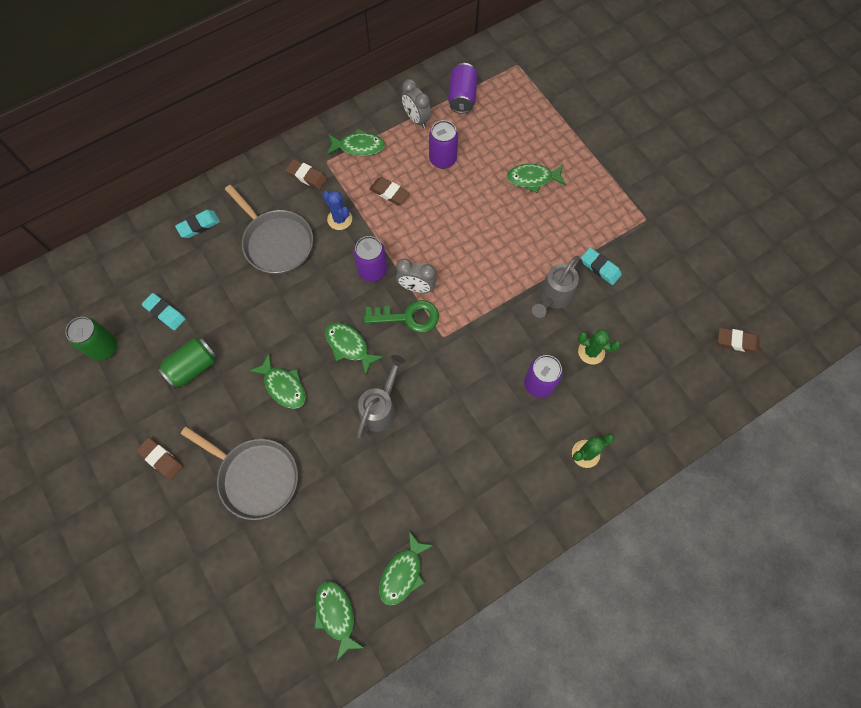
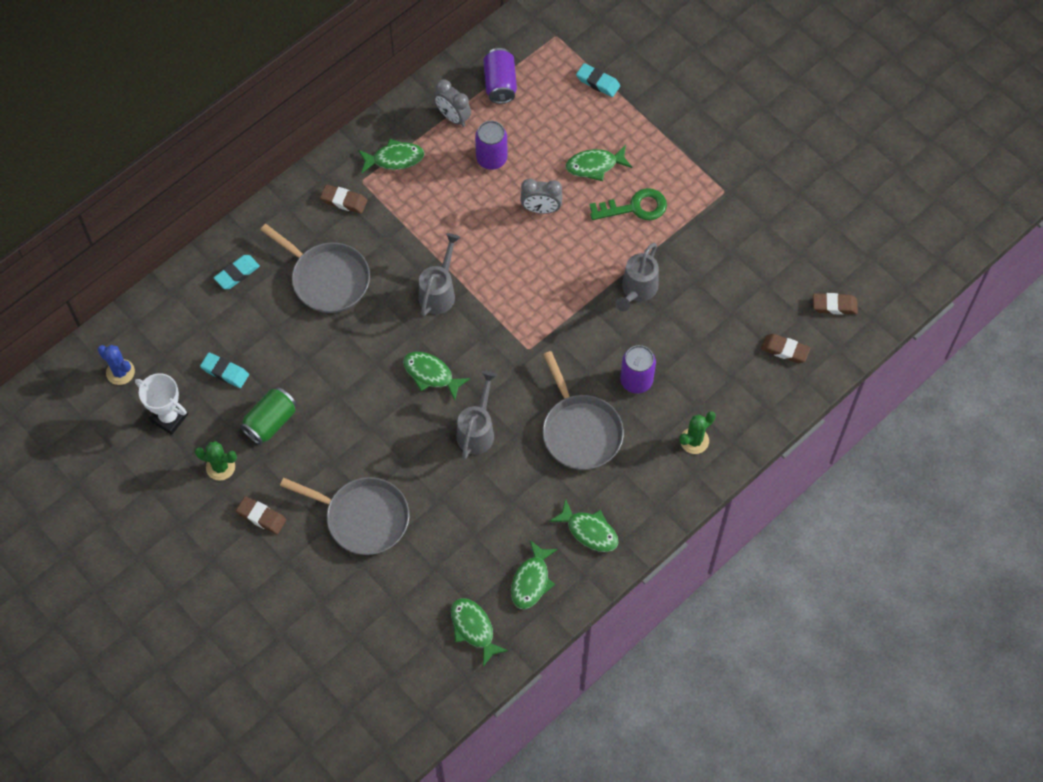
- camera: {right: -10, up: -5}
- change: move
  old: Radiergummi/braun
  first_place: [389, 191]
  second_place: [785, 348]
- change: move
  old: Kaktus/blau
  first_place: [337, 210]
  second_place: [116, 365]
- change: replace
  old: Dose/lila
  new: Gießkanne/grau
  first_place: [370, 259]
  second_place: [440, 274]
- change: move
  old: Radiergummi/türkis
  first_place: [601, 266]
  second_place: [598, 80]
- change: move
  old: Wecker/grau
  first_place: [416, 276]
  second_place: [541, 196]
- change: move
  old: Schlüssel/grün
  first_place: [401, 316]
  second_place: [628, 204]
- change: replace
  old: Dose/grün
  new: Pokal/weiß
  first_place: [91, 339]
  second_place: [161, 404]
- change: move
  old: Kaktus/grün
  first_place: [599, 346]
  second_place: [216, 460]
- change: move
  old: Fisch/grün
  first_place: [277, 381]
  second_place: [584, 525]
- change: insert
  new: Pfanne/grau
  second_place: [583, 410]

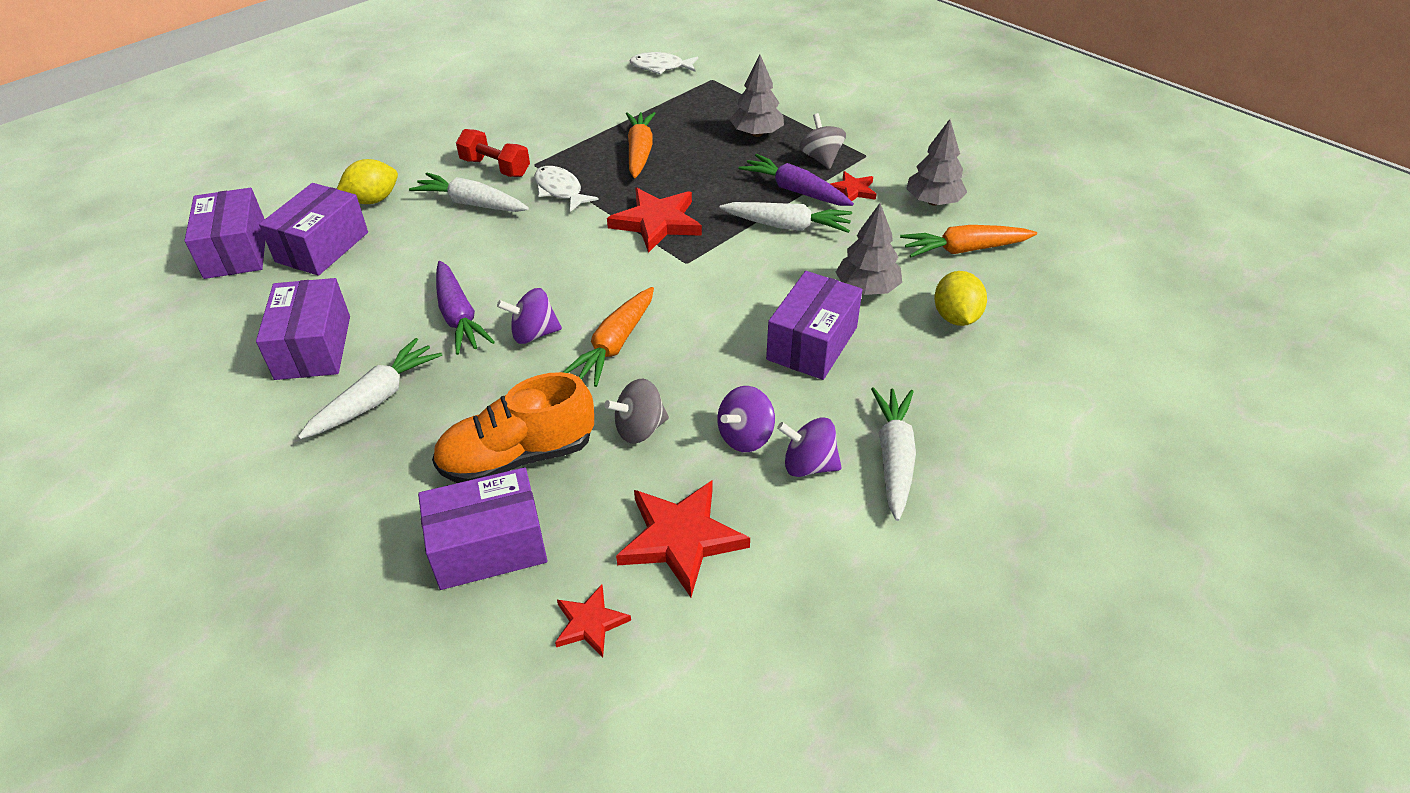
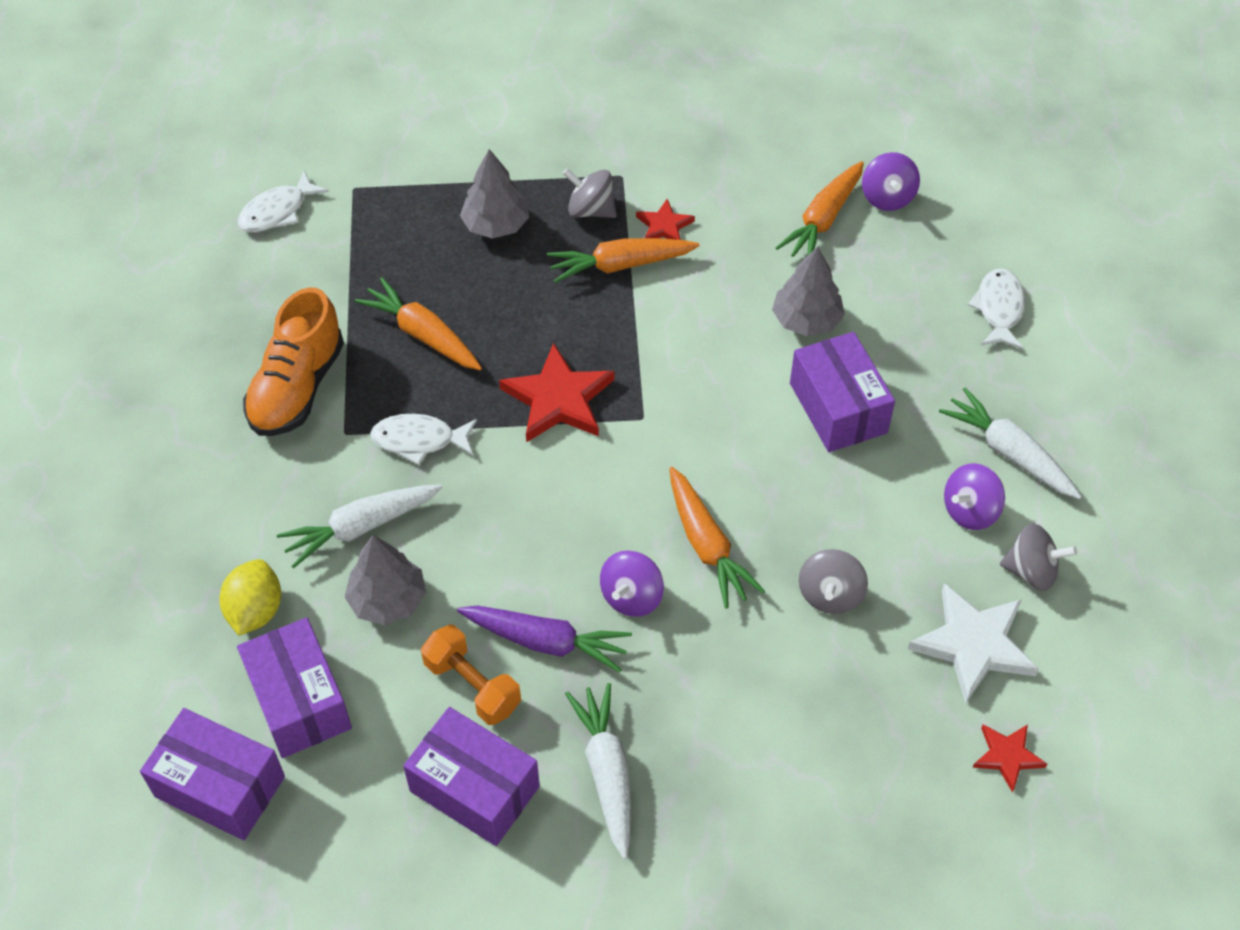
- camera: {right: -50, up: 10}
- change: move
  old: Baum/grau
  first_place: [936, 162]
  second_place: [385, 580]
- change: delete
  old: Hantel/rot
  first_place: [493, 153]
- change: recolor
  old: Karotte/lila
  new: Karotte/orange
  first_place: [796, 180]
  second_place: [623, 260]
- change: delete
  old: Karotte/weiß
  first_place: [786, 217]
- change: delete
  old: Zitrone/gelb
  first_place: [960, 298]
- change: move
  old: Schuh/orange
  first_place: [513, 427]
  second_place: [293, 361]
- change: move
  old: Kreisel/lila
  first_place: [746, 419]
  second_place: [891, 181]
- change: delete
  old: Schachtel/lila
  first_place: [482, 528]
- change: recolor
  old: Stern/rot
  new: Stern/weiß
  first_place: [683, 539]
  second_place: [973, 643]
- change: insert
  new: Fisch/weiß
  second_place: [996, 308]
- change: insert
  new: Kreisel/grau
  second_place: [1038, 557]
- change: insert
  new: Hantel/orange
  second_place: [471, 675]

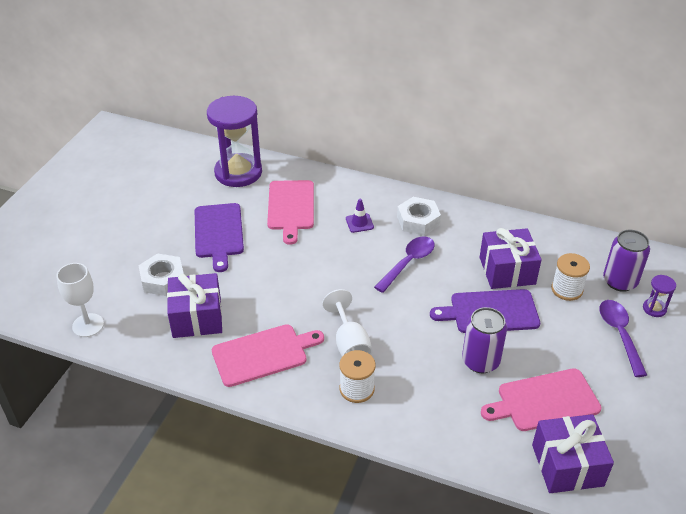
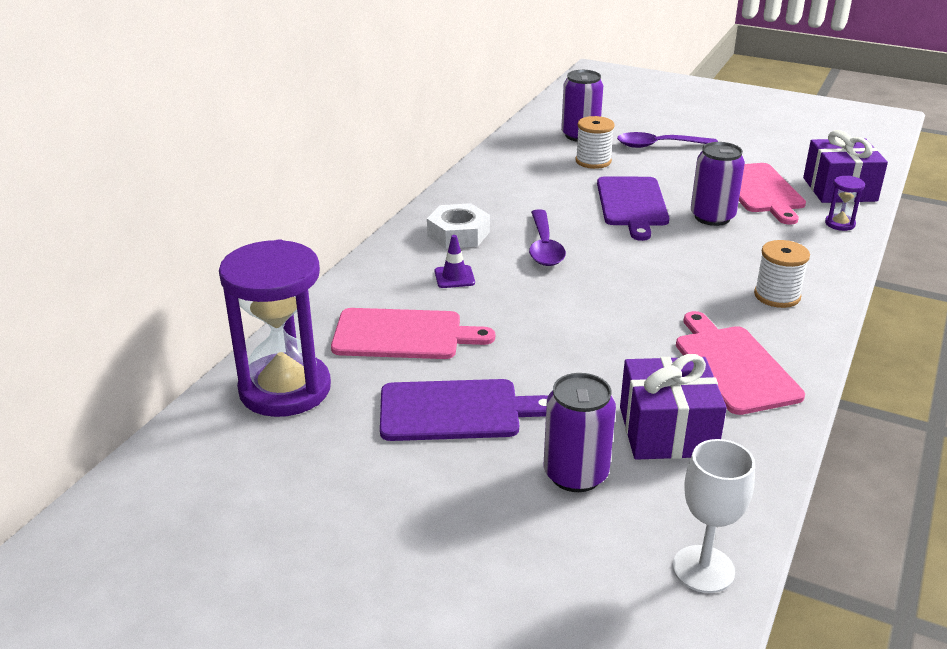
- camera: {right: -85, up: -10}
- change: delete
  old: Geschenk/lila
  first_place: [510, 258]
- change: rotate
  old: Löffel/lila
  first_place: [404, 265]
  second_place: [547, 238]
  degrees: -135
- change: replace
  old: Sechskantmutter/weiß
  new: Dose/lila
  first_place: [161, 274]
  second_place: [579, 432]
- change: move
  old: Sanduhr/lila
  first_place: [659, 296]
  second_place: [845, 203]
- change: delete
  old: Kelch/weiß
  first_place: [347, 323]

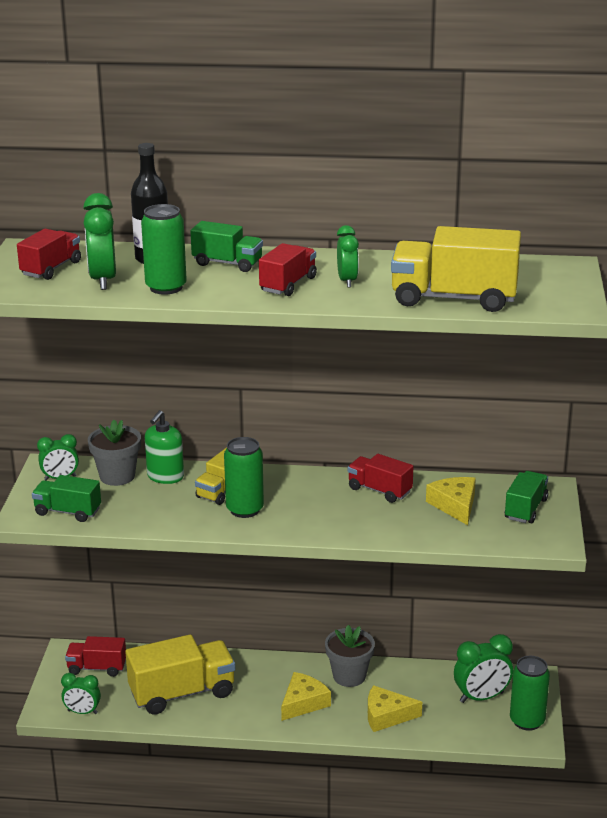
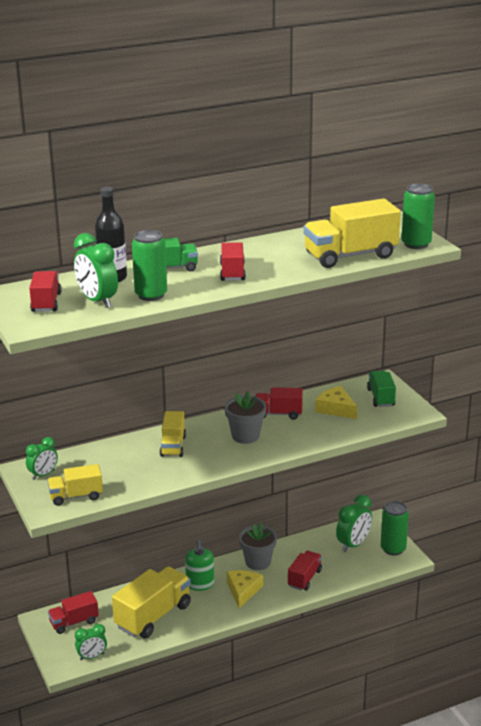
- camera: {right: -30, up: 0}
- change: delete
  old: Wecker/grün
  first_place: [348, 256]
- change: move
  old: Seifenspender/grün
  first_place: [164, 447]
  second_place: [199, 565]
- change: move
  old: Blumentopf/grau
  first_place: [114, 453]
  second_place: [245, 417]
- change: move
  old: Dose/grün
  first_place: [244, 477]
  second_place: [418, 216]
- change: recolor
  old: Lastwagen/grün
  new: Lastwagen/gelb
  first_place: [66, 498]
  second_place: [75, 485]
- change: replace
  old: Käse/gelb
  new: Lastwagen/rot
  first_place: [395, 708]
  second_place: [305, 571]

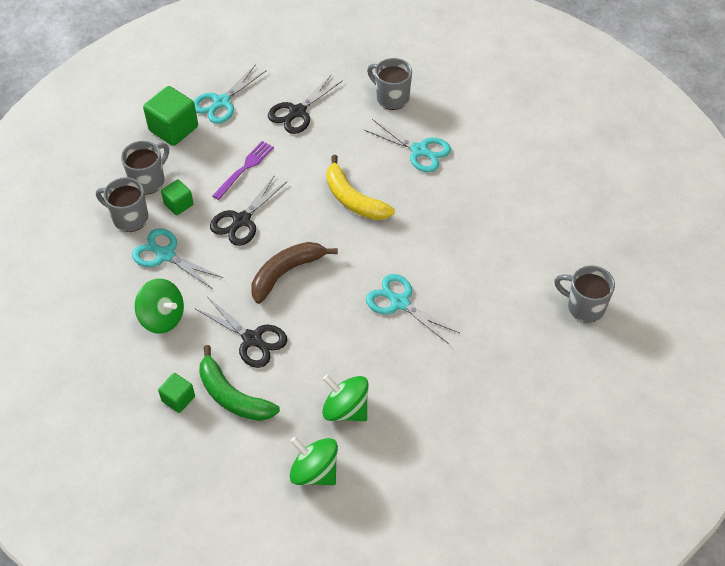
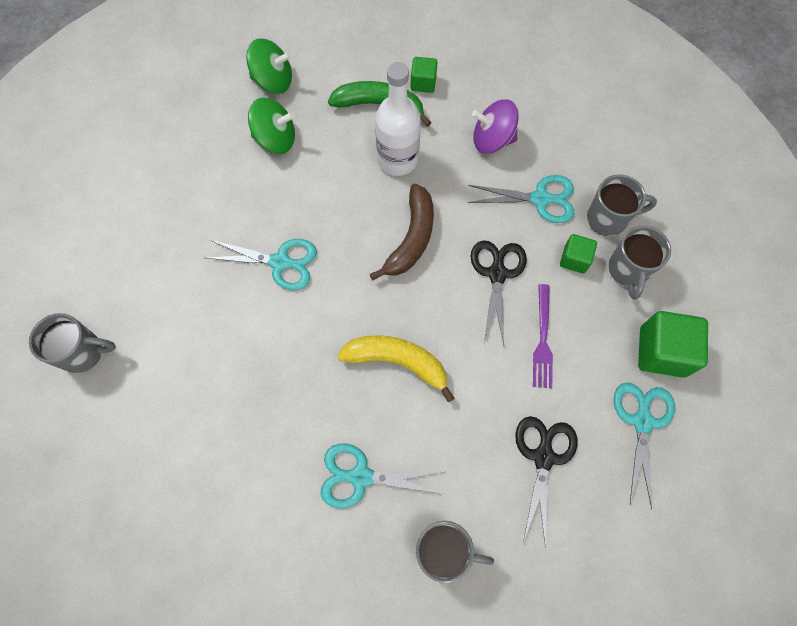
- camera: {right: 150, up: 15}
- change: recolor
  old: Kreisel/grün
  new: Kreisel/lila
  first_place: [159, 306]
  second_place: [495, 126]
- change: replace
  old: Schere/schwarz
  new: Flasche/weiß
  first_place: [241, 332]
  second_place: [398, 119]

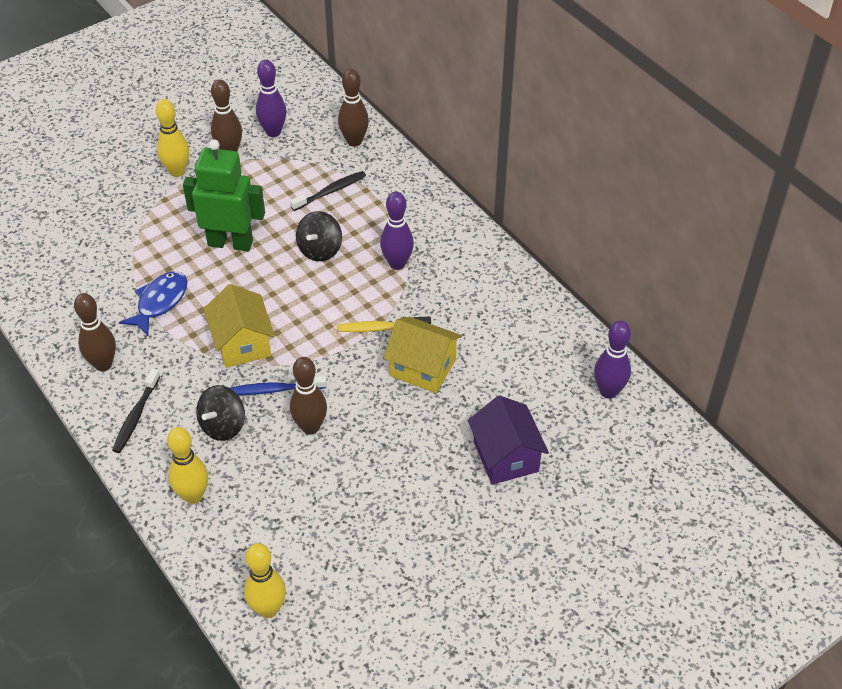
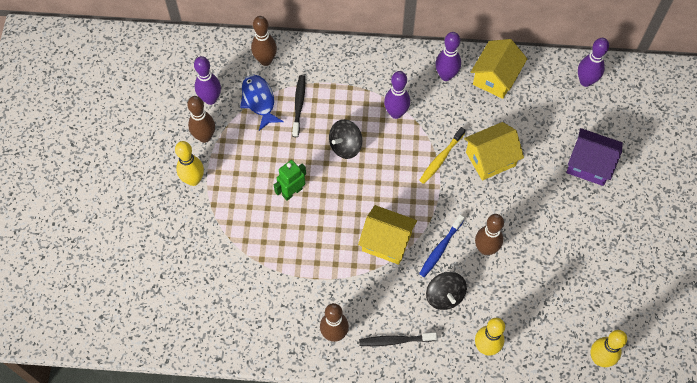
- camera: {right: -50, up: 15}
- change: resize
  old: Roboter/grün
  first_place: [224, 195]
  second_place: [290, 180]
  factor: 0.58
- change: rotate
  old: Kreisel/schwarz
  first_place: [319, 236]
  second_place: [345, 139]
  degrees: 75
- change: move
  old: Fisch/blau
  first_place: [153, 303]
  second_place: [262, 103]
- change: rotate
  old: Zahnbürste/schwarz
  first_place: [136, 411]
  second_place: [398, 339]
  degrees: 120
- change: insert
  new: Bowlingkegel/lila
  second_place: [448, 56]
- change: insert
  new: Haus/gelb
  second_place: [499, 69]

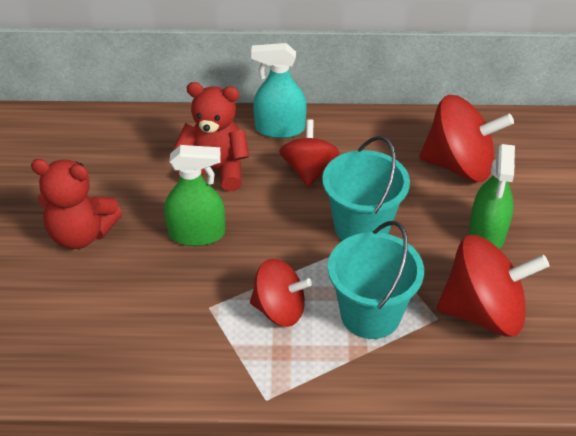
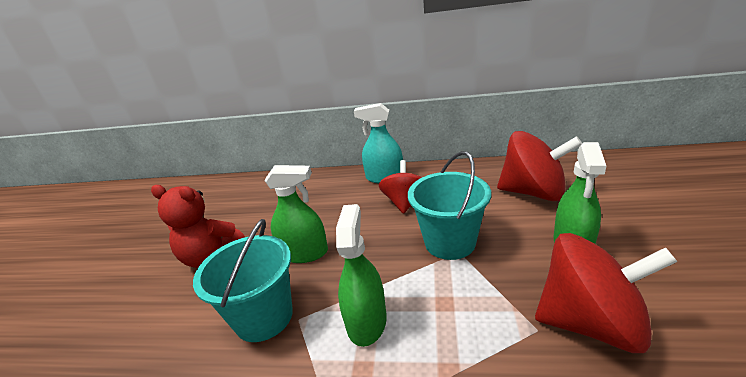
- camera: {right: 10, up: -15}
- change: delete
  old: Teddybär/rot
  first_place: [211, 136]
- change: move
  old: Eimer/türkis
  first_place: [376, 280]
  second_place: [243, 280]
- change: replace
  old: Kreisel/rot
  new: Sprühflasche/grün
  first_place: [281, 293]
  second_place: [361, 275]

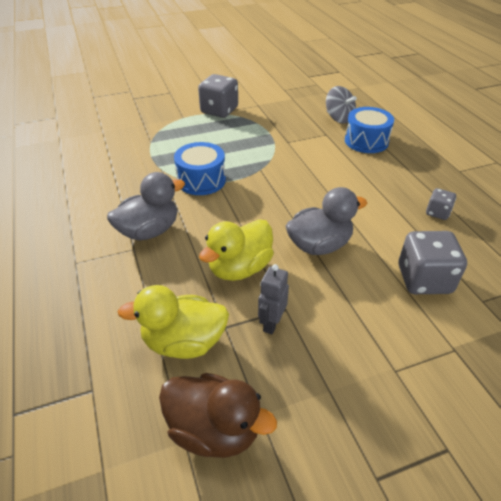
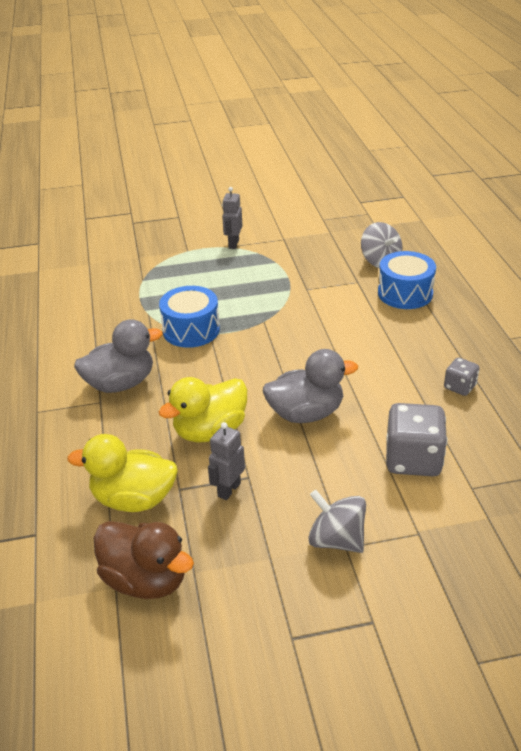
- camera: {right: 10, up: -5}
- change: replace
  old: Spielwürfel/grau
  new: Roboter/grau
  first_place: [218, 96]
  second_place: [232, 218]
- change: insert
  new: Kreisel/grau
  second_place: [337, 521]

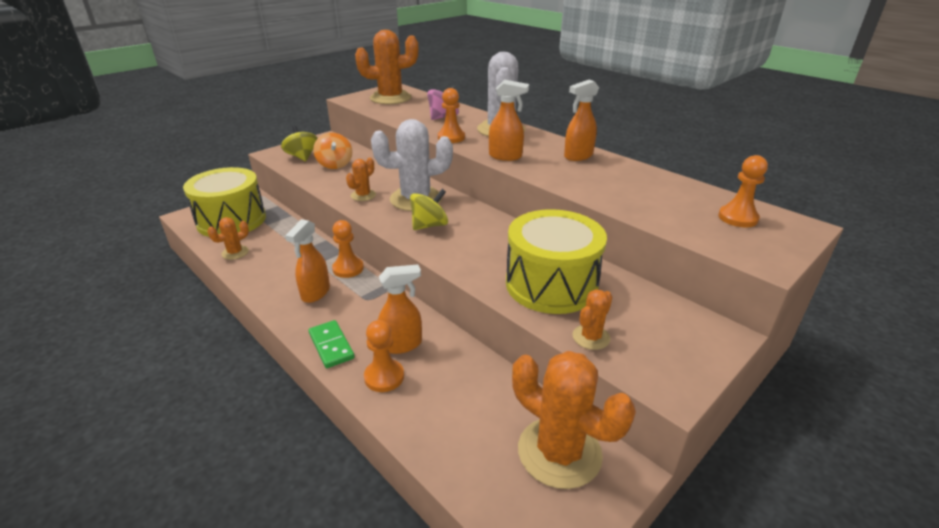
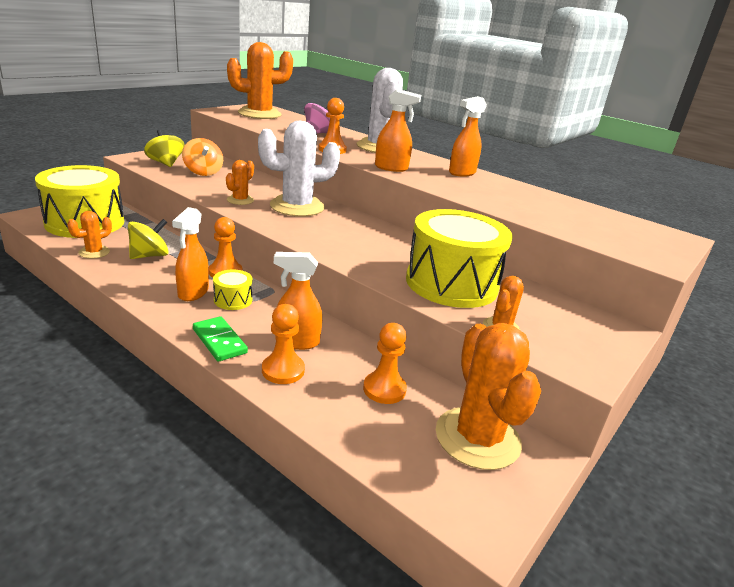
- camera: {right: -10, up: -5}
- change: move
  old: Bauer/orange
  first_place: [743, 191]
  second_place: [385, 363]
- change: move
  old: Kreisel/gelb
  first_place: [429, 209]
  second_place: [148, 239]
- change: rotate
  old: Sprühflasche/orange
  first_place: [400, 309]
  second_place: [298, 301]
  degrees: -150
- change: rotate
  old: Kaktus/orange
  first_place: [574, 420]
  second_place: [488, 396]
  degrees: 45
- change: insert
  new: Trommel/gelb
  second_place: [232, 289]

